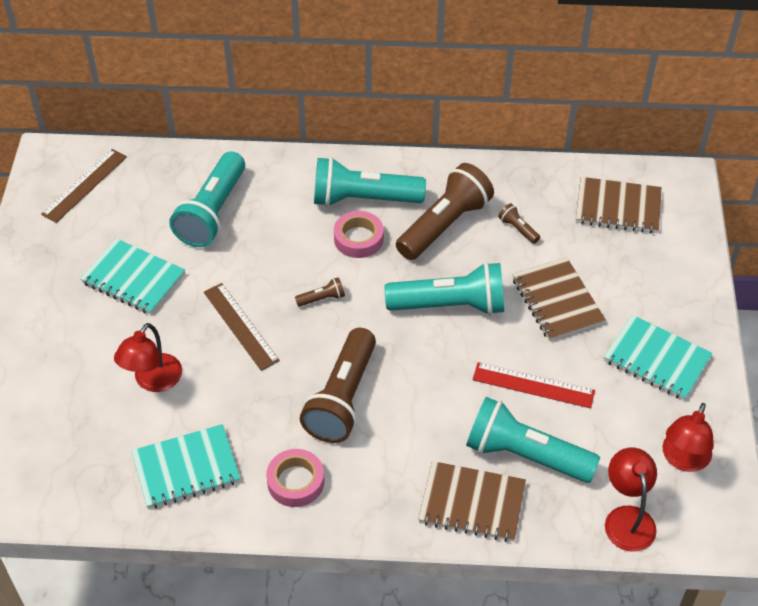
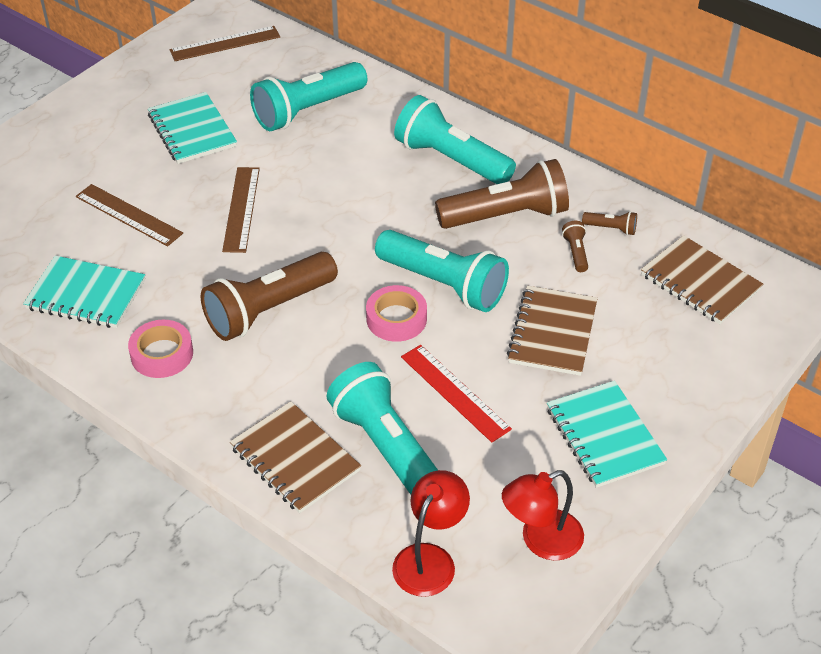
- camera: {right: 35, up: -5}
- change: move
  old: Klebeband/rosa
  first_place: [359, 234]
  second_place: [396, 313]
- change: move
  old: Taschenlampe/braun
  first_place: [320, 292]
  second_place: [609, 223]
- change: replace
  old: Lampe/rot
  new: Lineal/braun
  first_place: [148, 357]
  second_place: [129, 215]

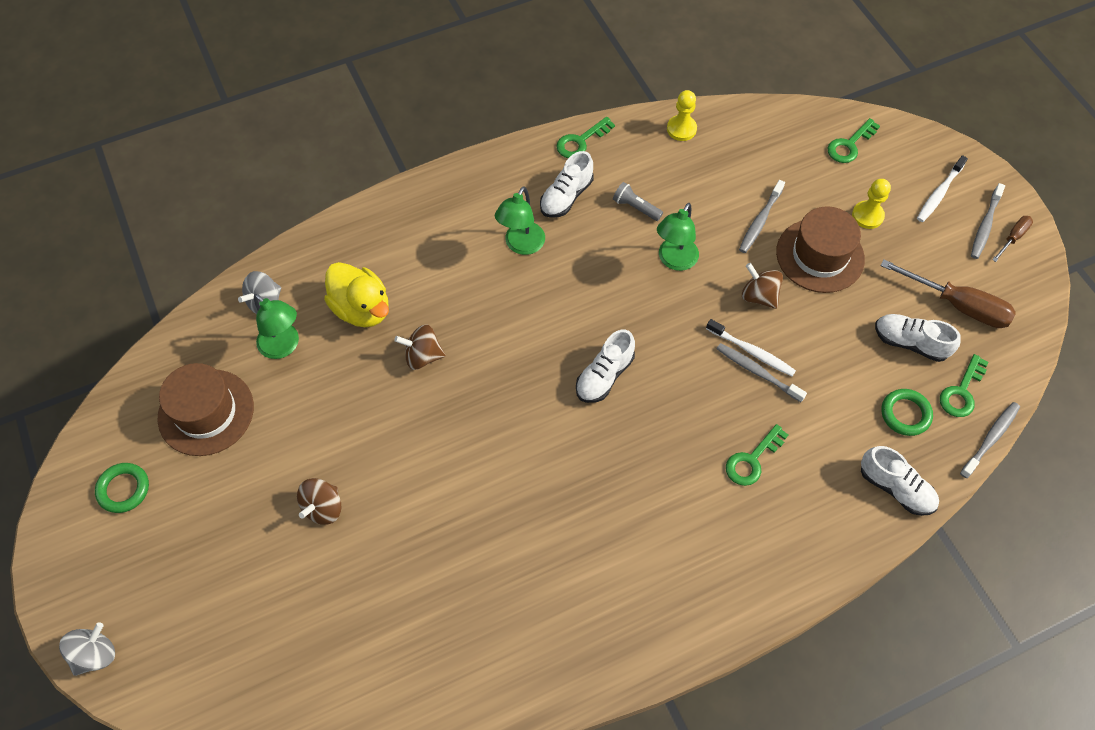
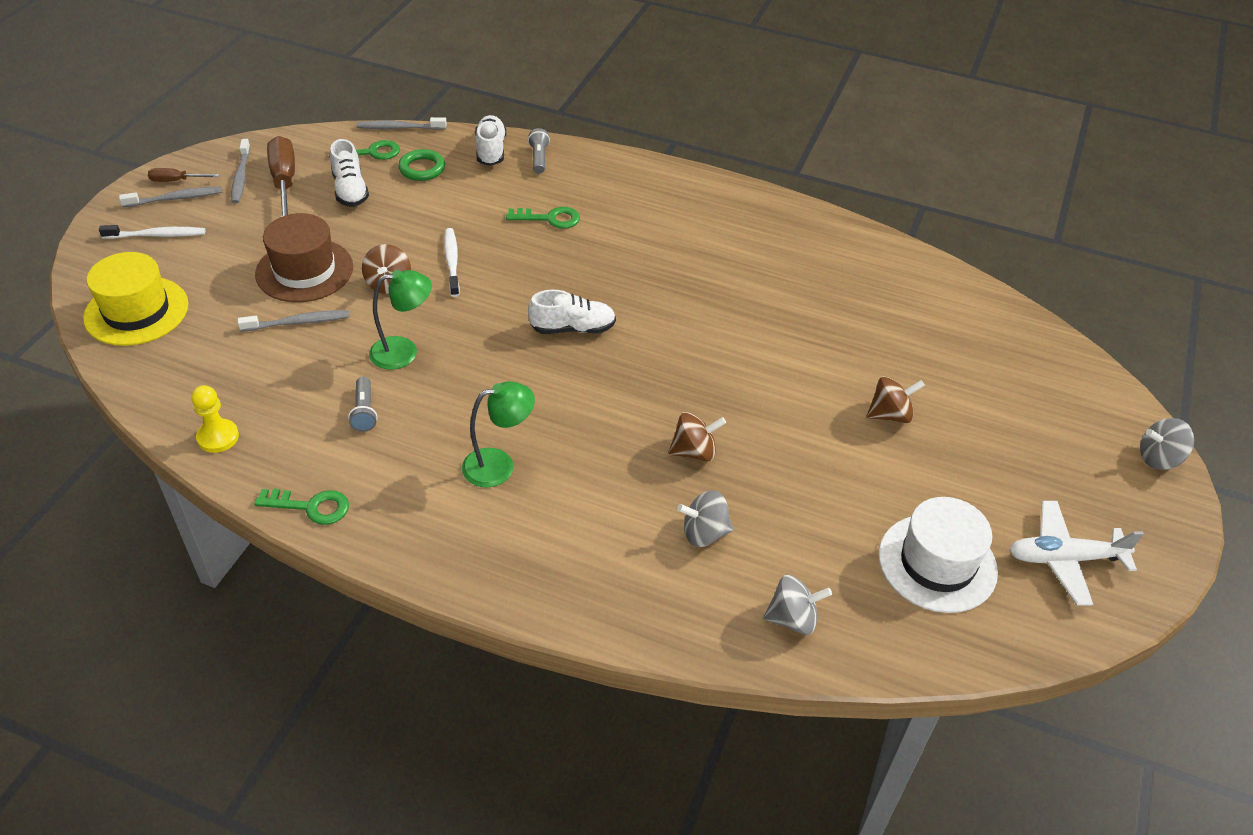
- camera: {right: -135, up: -15}
- change: replace
  old: Schlüssel/grün
  new: Hut/gelb
  first_place: [853, 140]
  second_place: [135, 299]
- change: delete
  old: Schuh/weiß
  first_place: [567, 184]
- change: delete
  old: Bauer/gelb
  first_place: [871, 204]
- change: replace
  old: Ente/gelb
  new: Kreisel/grau
  first_place: [356, 294]
  second_place: [705, 518]
- change: delete
  old: Lampe/grün
  first_place: [276, 326]
- change: rotate
  old: Kreisel/braun
  first_place: [420, 347]
  second_place: [697, 437]
  degrees: -60
- change: move
  old: Zahnbürste/grau
  first_place: [762, 372]
  second_place: [240, 171]
- change: recolor
  old: Hut/braun
  new: Hut/weiß
  first_place: [206, 409]
  second_place: [938, 555]
- change: replace
  old: Ring/grün
  new: Flugzeug/weiß
  first_place: [122, 488]
  second_place: [1076, 553]
- change: insert
  new: Taschenlampe/grau
  second_place: [539, 151]

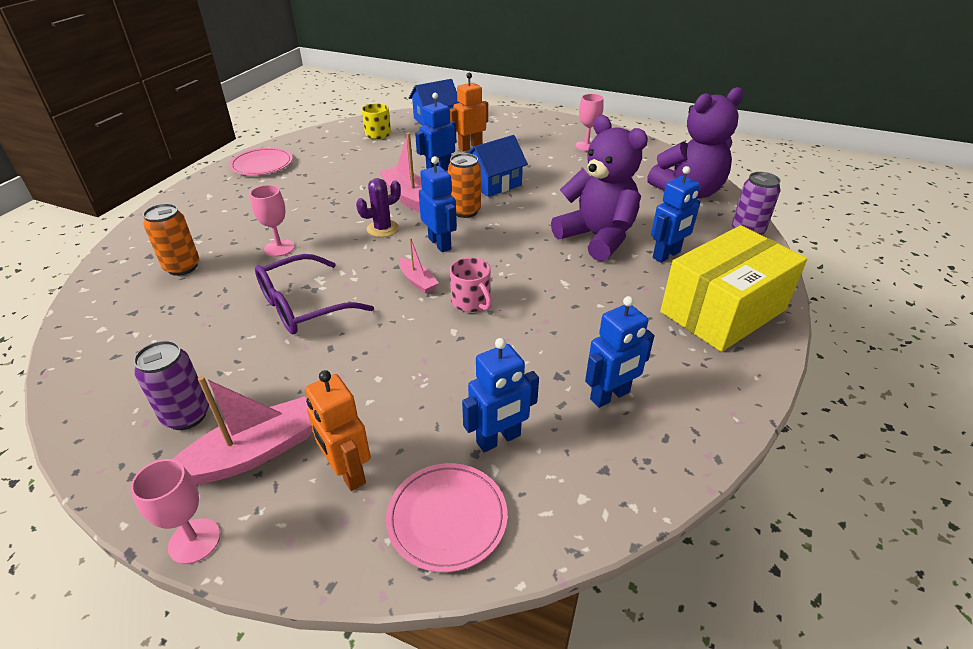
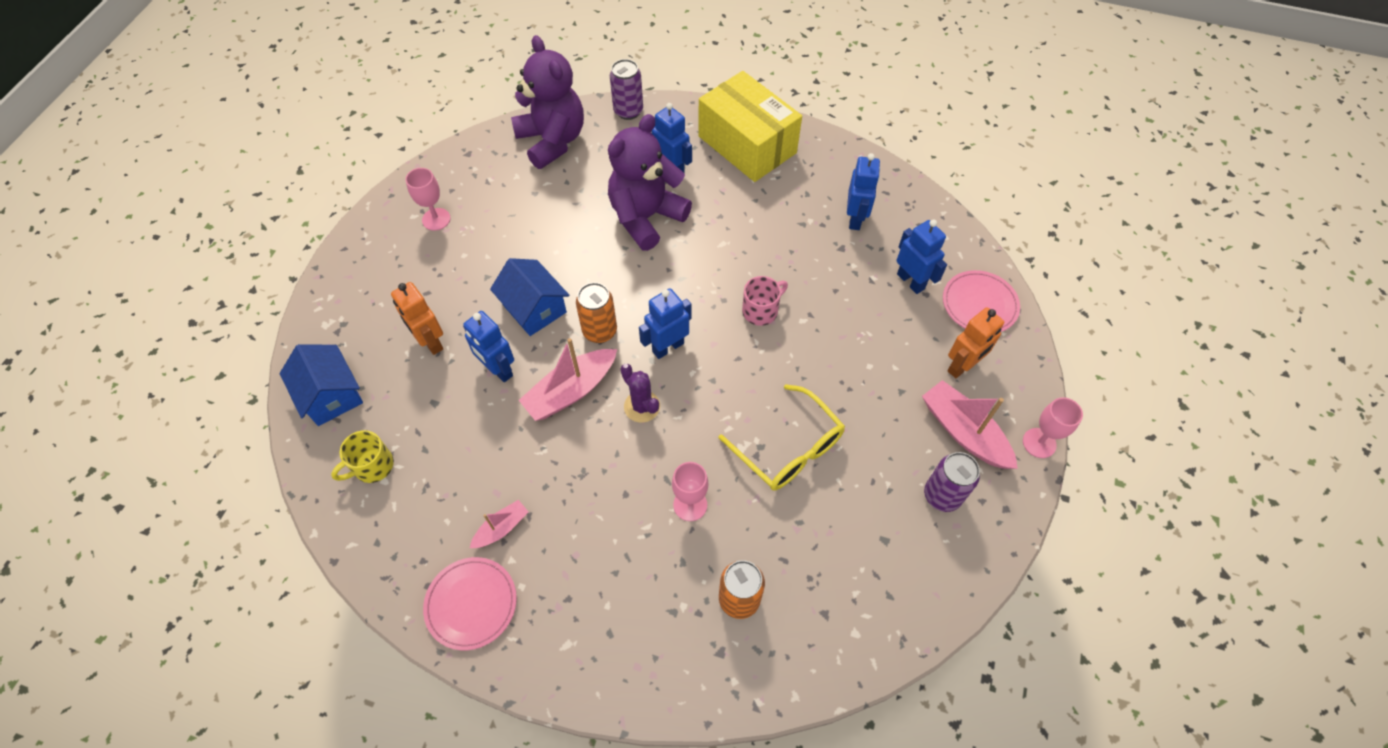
- camera: {right: -95, up: 20}
- change: move
  old: Boot/rosa
  first_place: [419, 266]
  second_place: [499, 524]
- change: recolor
  old: Brille/lila
  new: Brille/gelb
  first_place: [314, 294]
  second_place: [782, 437]
- change: rotate
  old: Roboter/blau
  first_place: [619, 352]
  second_place: [863, 191]
  degrees: 45

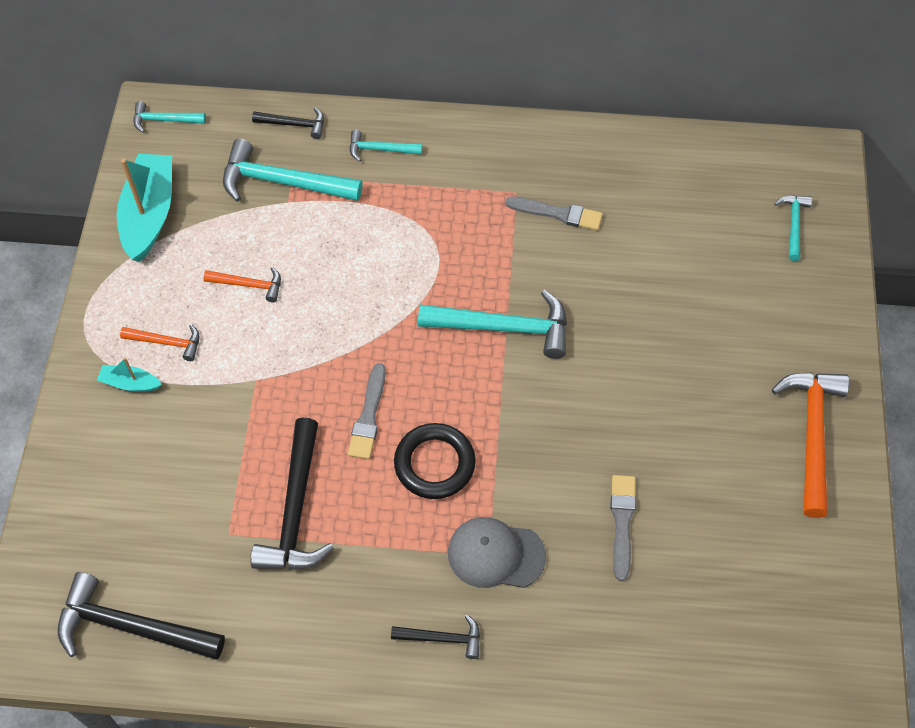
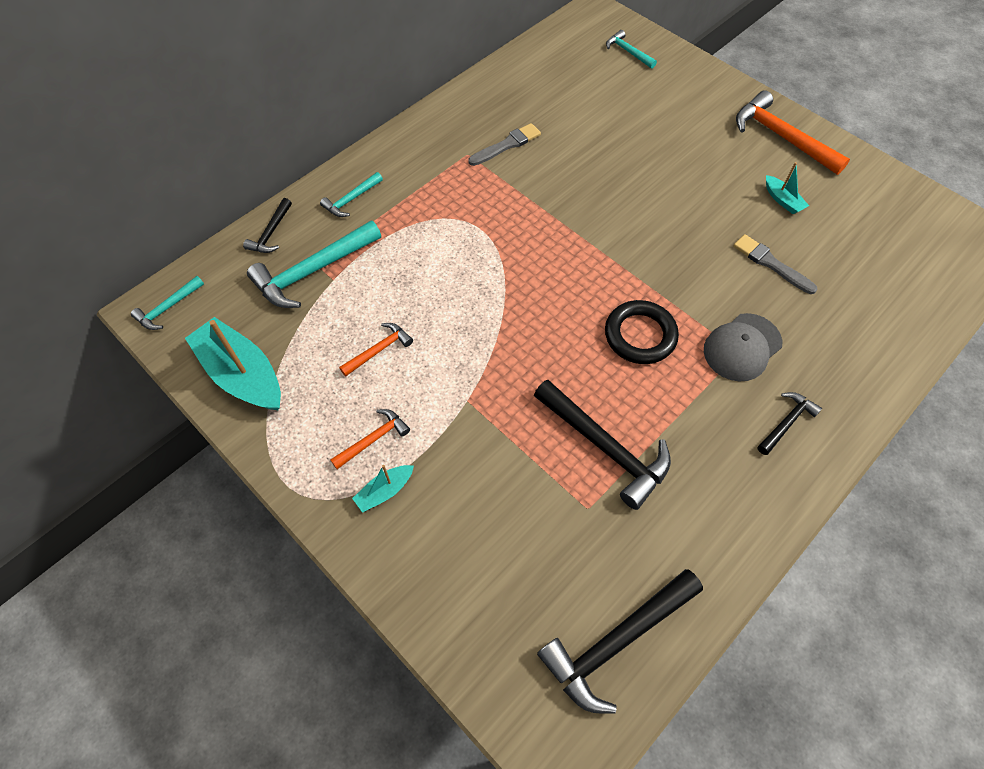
- camera: {right: -50, up: 0}
- change: rotate
  old: Hammer/schwarz
  first_place: [288, 123]
  second_place: [267, 225]
  degrees: 150
- change: delete
  old: Hammer/türkis
  first_place: [492, 324]
- change: delete
  old: Pinsel/grau
  first_place: [367, 411]
- change: insert
  new: Boot/türkis
  second_place: [787, 188]

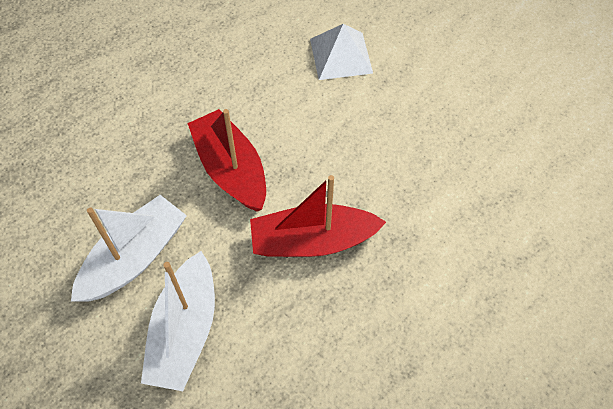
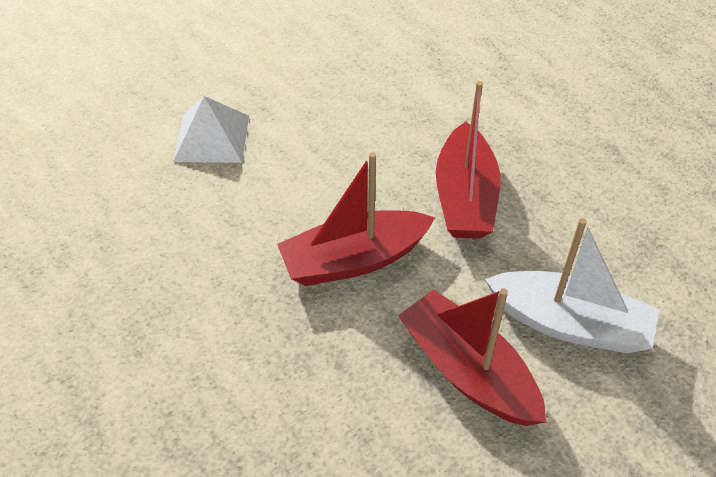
- camera: {right: -80, up: -10}
- change: recolor
  old: Boot/weiß
  new: Boot/rot
  first_place: [129, 248]
  second_place: [472, 357]

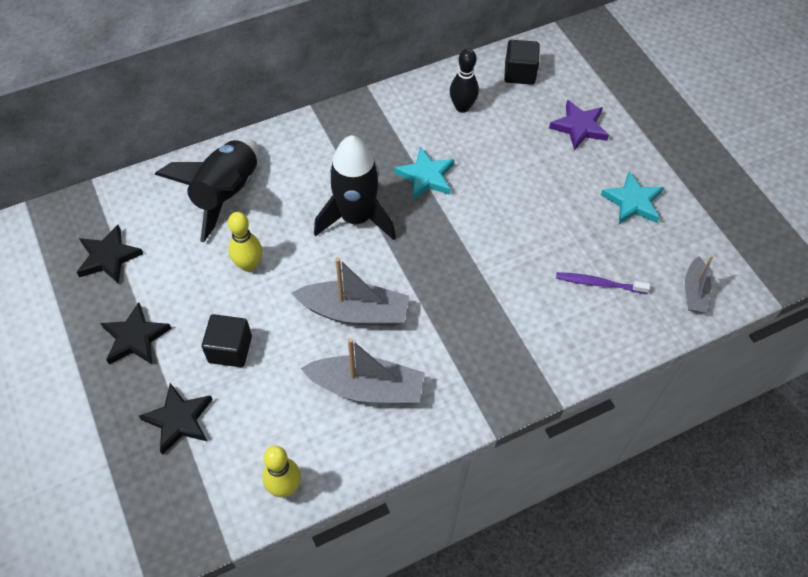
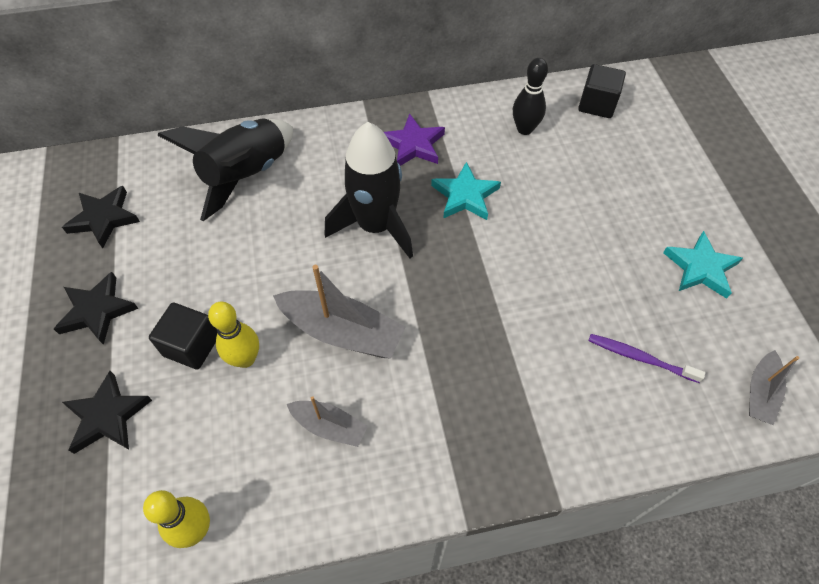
- camera: {right: 15, up: 0}
- change: move
  old: Stern/lila
  first_place: [579, 125]
  second_place: [414, 139]
- change: move
  old: Bowlingkegel/gelb
  first_place: [245, 242]
  second_place: [233, 335]
- change: resize
  old: Boot/grau
  first_place: [362, 371]
  second_place: [327, 421]
  factor: 0.57

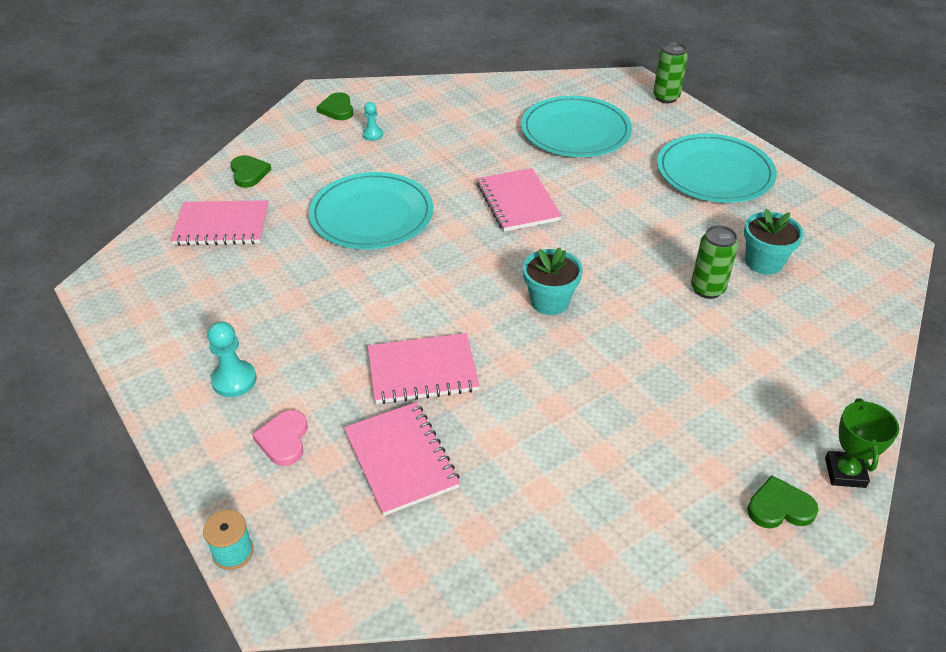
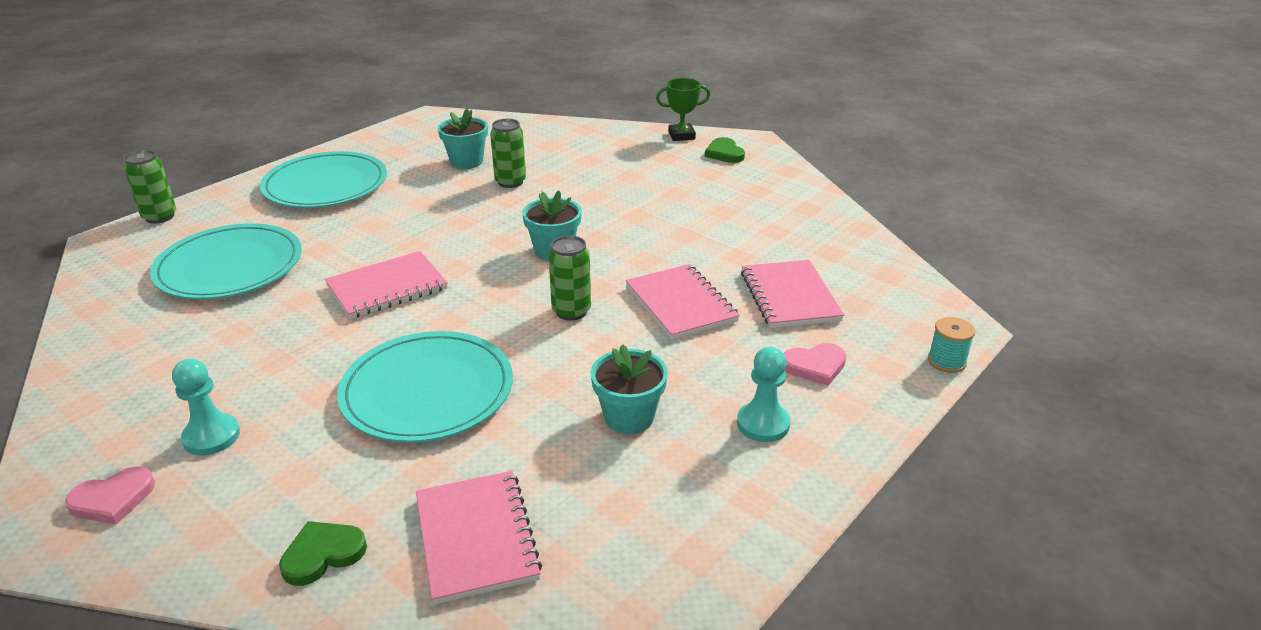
- camera: {right: -105, up: -10}
- change: recolor
  old: Herz/grün
  new: Herz/rosa
  first_place: [335, 106]
  second_place: [110, 495]
- change: resize
  old: Bauer/türkis
  first_place: [372, 121]
  second_place: [206, 407]
  factor: 1.58
- change: rotate
  old: Notizbuch/rosa
  first_place: [402, 459]
  second_place: [792, 294]
  degrees: -60
- change: insert
  new: Dose/grün
  second_place: [569, 278]
- change: insert
  new: Blumentopf/türkis
  second_place: [629, 389]

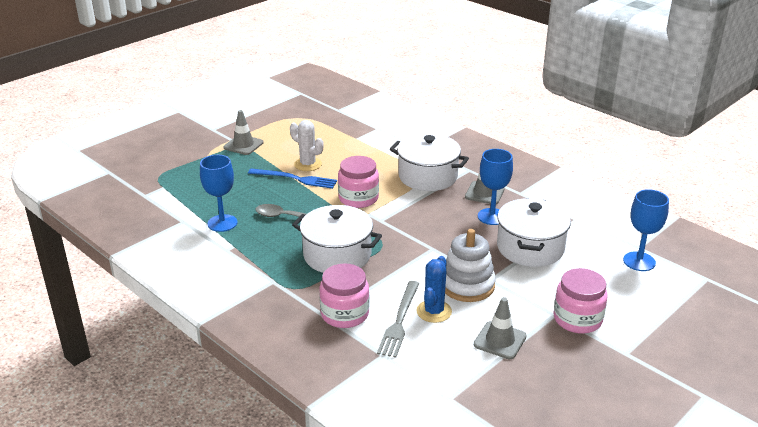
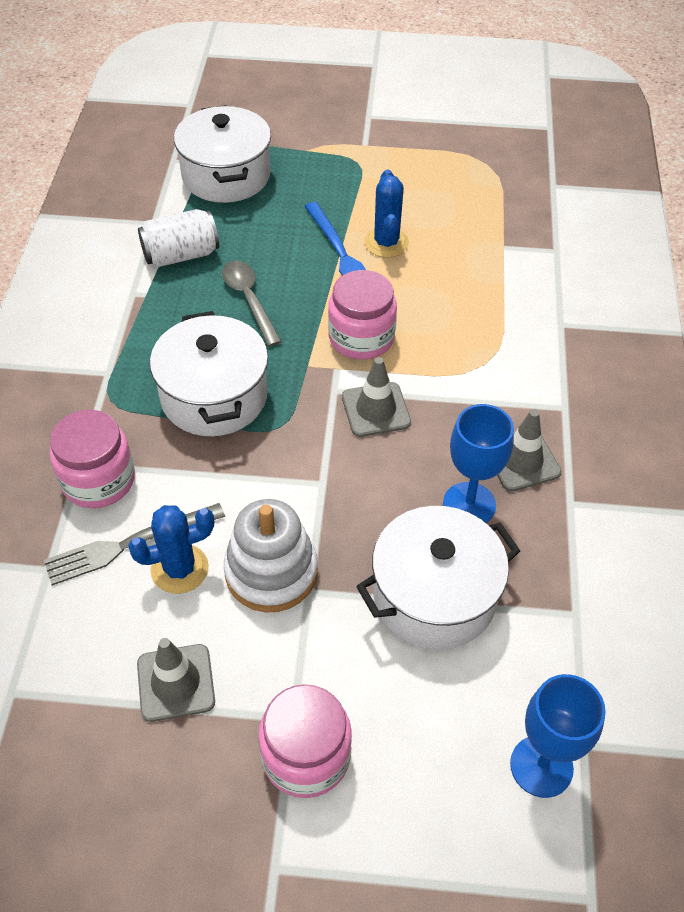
- camera: {right: 50, up: 20}
- change: move
  old: Leitkegel/grau
  first_place: [243, 132]
  second_place: [376, 397]
- change: recolor
  old: Kaktus/weiß
  new: Kaktus/blau
  first_place: [307, 145]
  second_place: [386, 214]
- change: move
  old: Kochtopf/weiß
  first_place: [429, 162]
  second_place: [222, 154]
- change: replace
  old: Kelch/blau
  new: Dose/weiß
  first_place: [218, 193]
  second_place: [178, 238]

